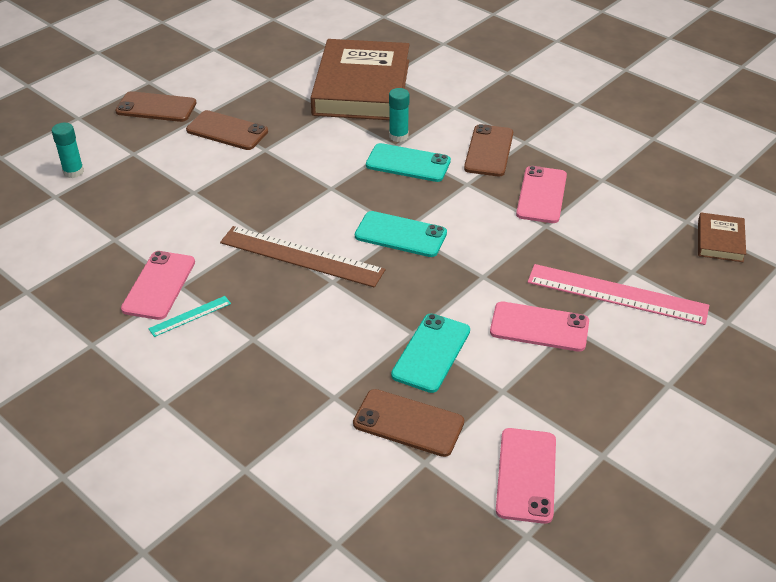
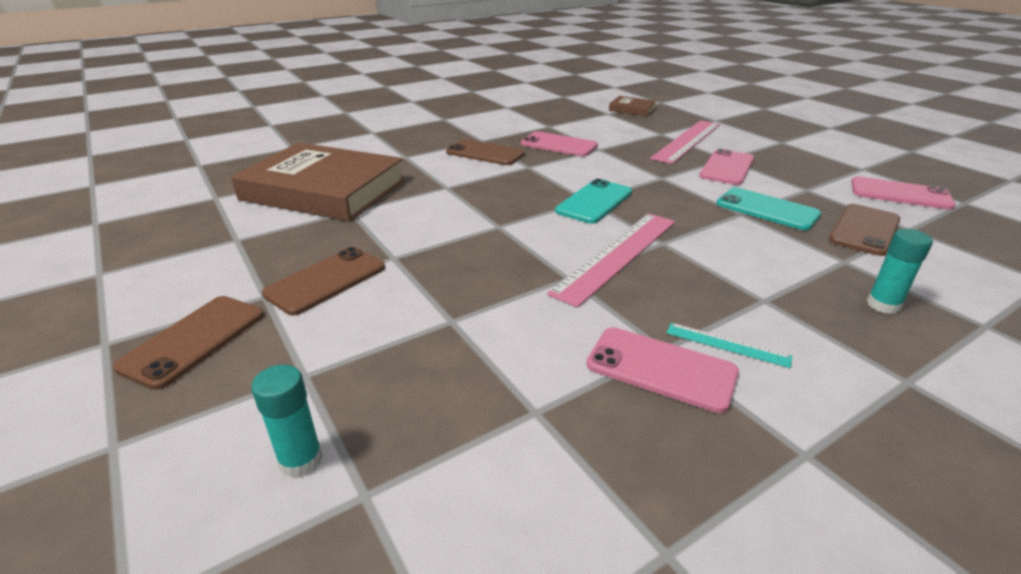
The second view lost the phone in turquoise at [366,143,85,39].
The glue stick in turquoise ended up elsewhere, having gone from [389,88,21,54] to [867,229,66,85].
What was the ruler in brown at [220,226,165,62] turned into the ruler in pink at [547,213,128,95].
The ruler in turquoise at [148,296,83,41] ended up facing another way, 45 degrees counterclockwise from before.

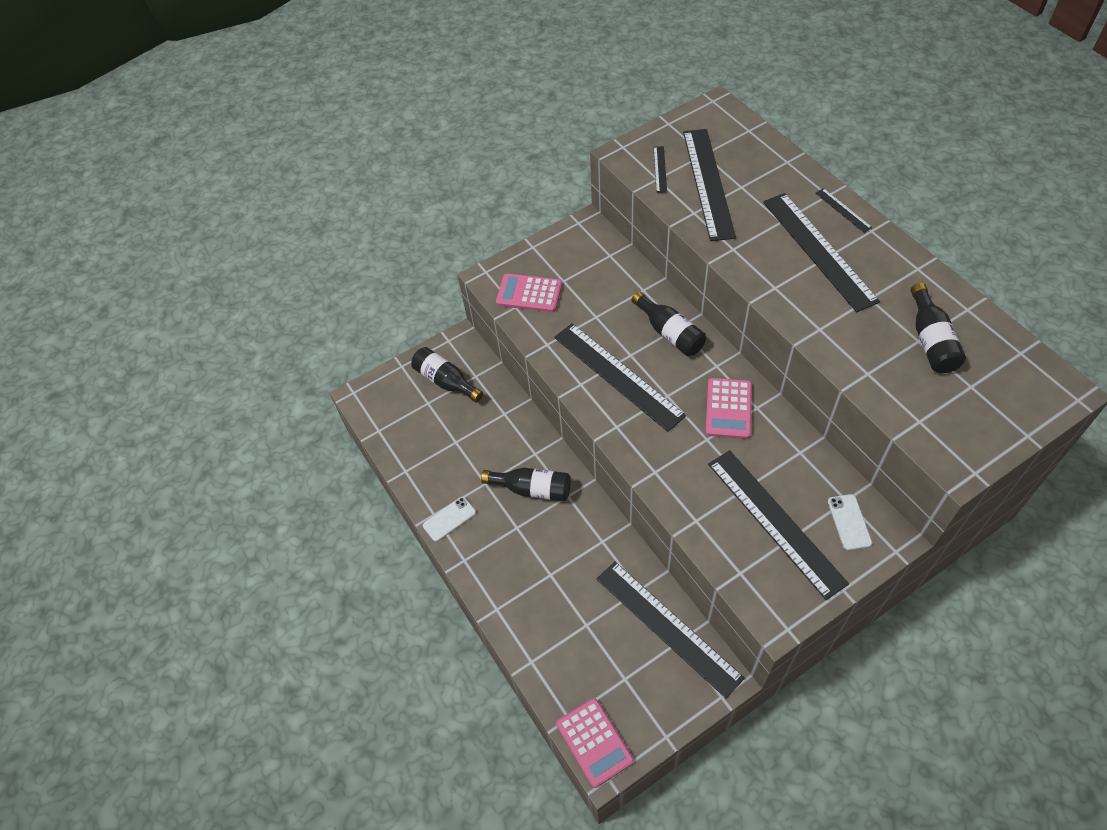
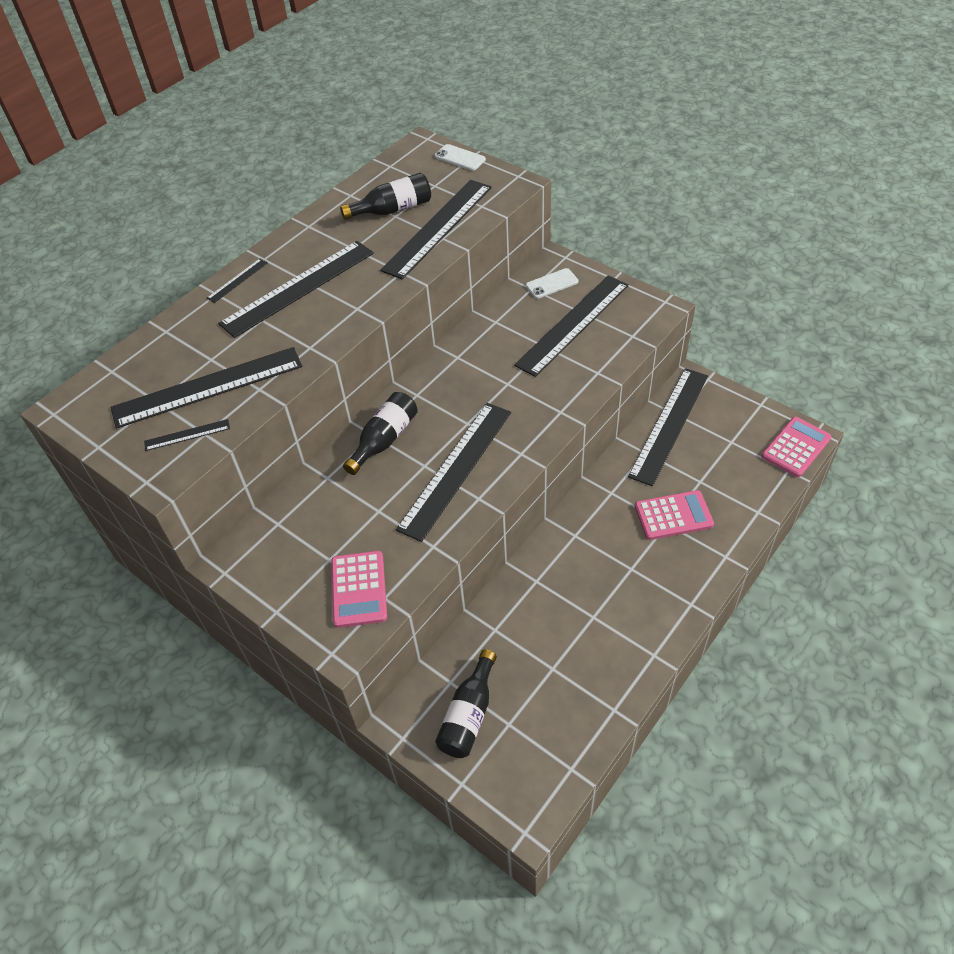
The second view lost the bottle in black at [481,468,90,33].
The second view gained the ruler in black at [380,180,112,100].
The phone in white ended up elsewhere, having gone from [423,497,53,45] to [435,144,51,27].
The calculator in pink ended up elsewhere, having gone from [705,378,47,61] to [635,490,79,50].

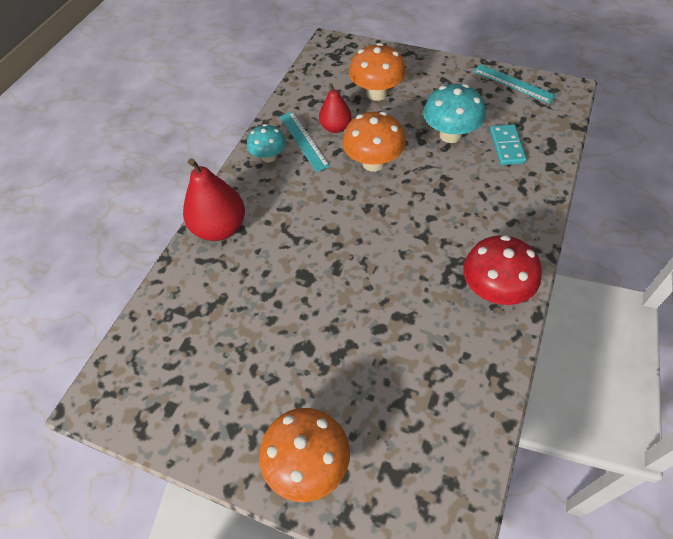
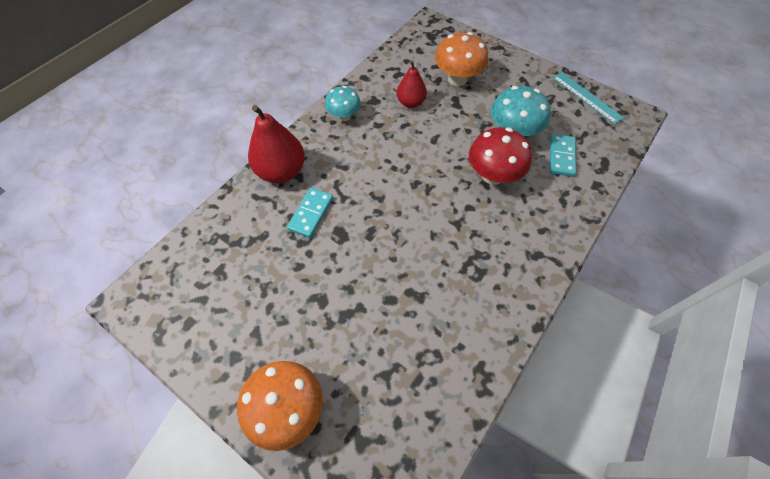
The second view lost the ruler in turquoise at [280,112,50,60].
The second view lost the mushroom in orange at [343,111,63,61].
The second view gained the domino in turquoise at [287,187,46,51].
The mushroom in red ended up elsewhere, having gone from [463,235,79,70] to [469,127,63,58].

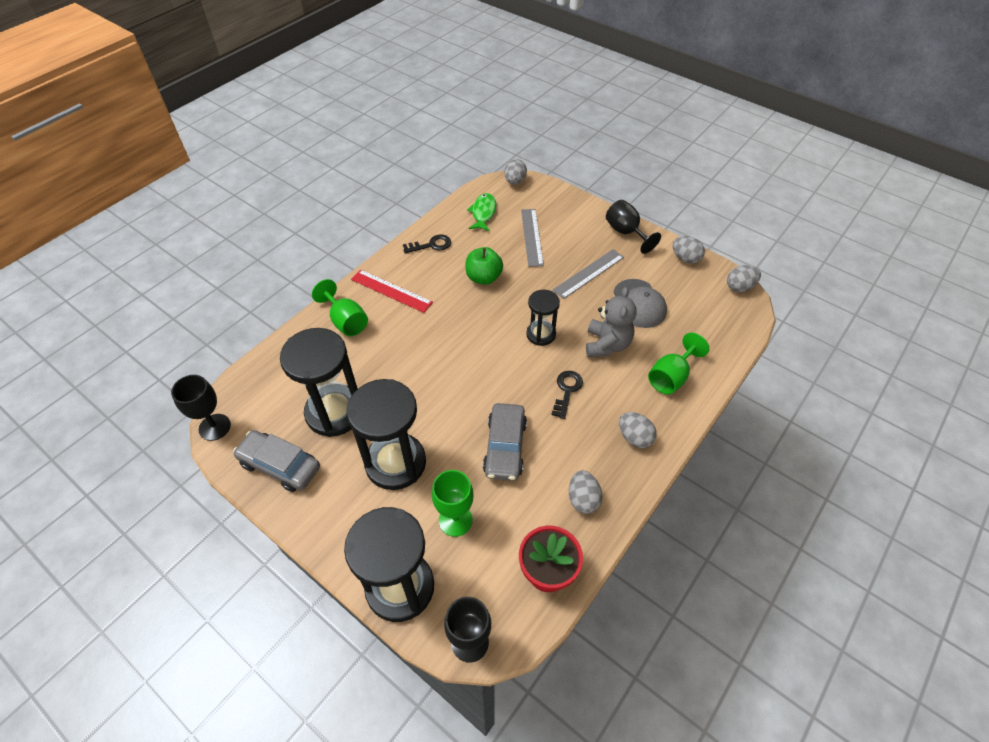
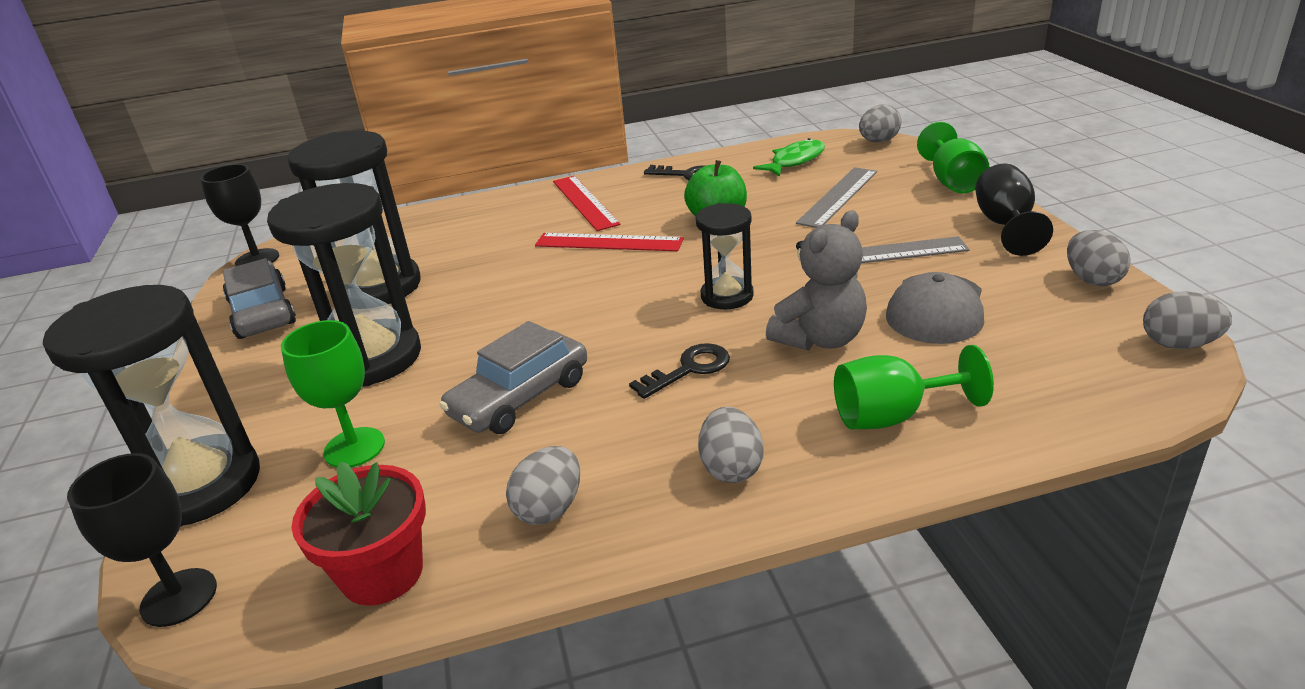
The second view gained the ruler in red at [535,233,149,18].
The goblet in green ended up elsewhere, having gone from [312,279,56,57] to [917,122,73,71].

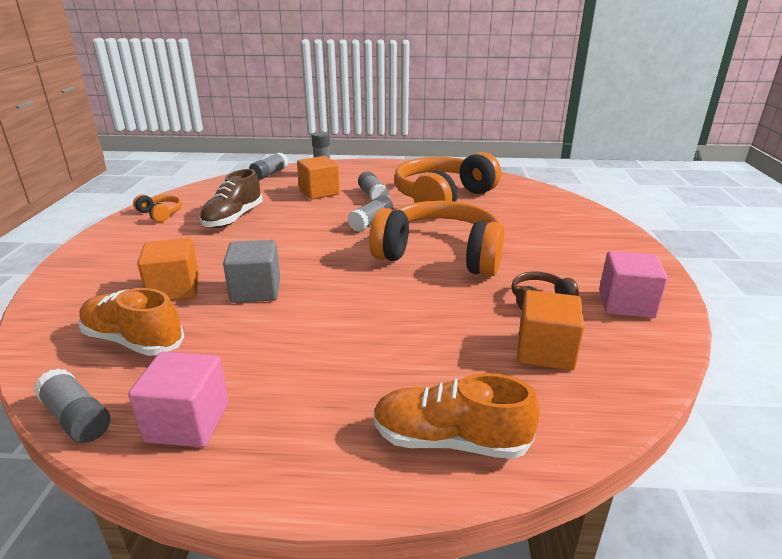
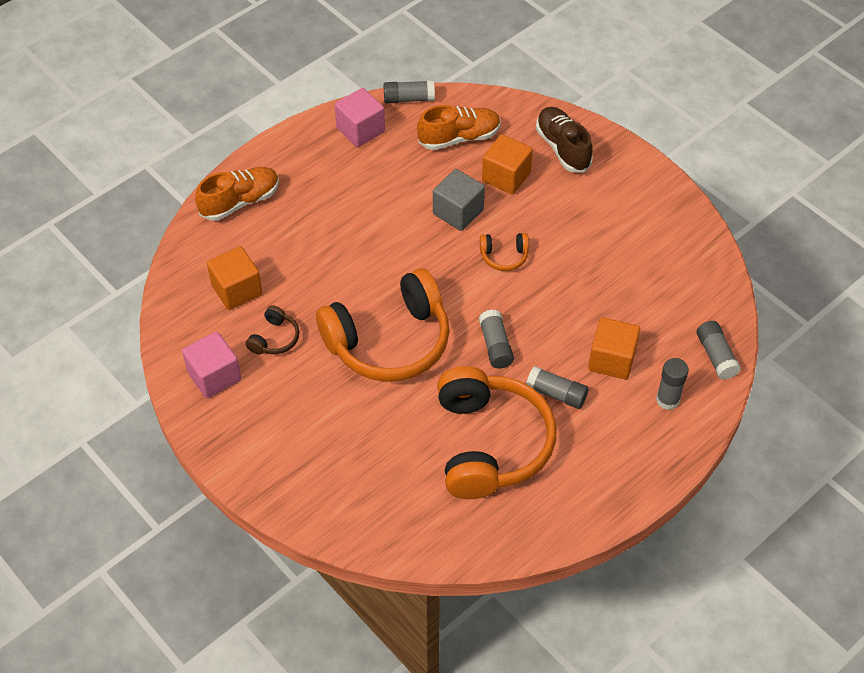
The headphones in orange ended up elsewhere, having gone from [133,194,49,28] to [480,233,49,38].
The shoe in brown ended up elsewhere, having gone from [199,169,64,59] to [536,107,57,65].

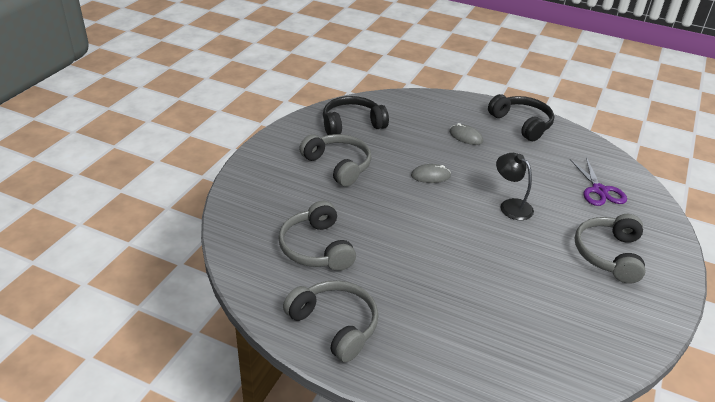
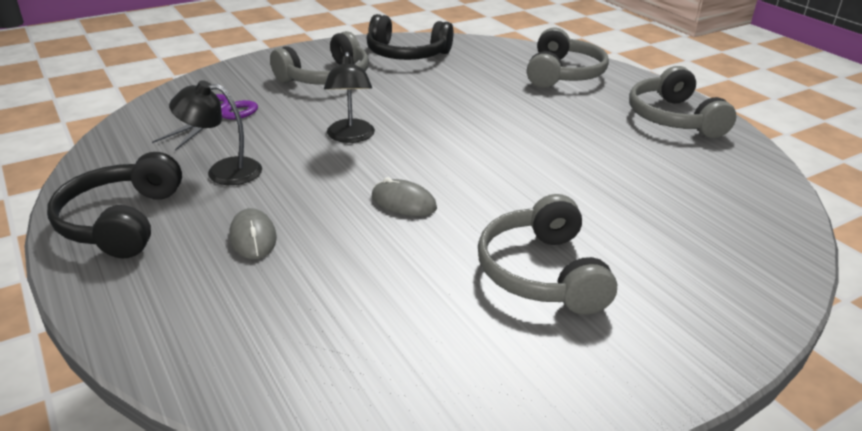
The second view gained the lamp in black at [169,80,93,105].
The headphones in grey ended up elsewhere, having gone from [278,201,78,70] to [527,28,82,60].
The headphones in black ended up elsewhere, having gone from [323,96,66,39] to [366,14,87,46].

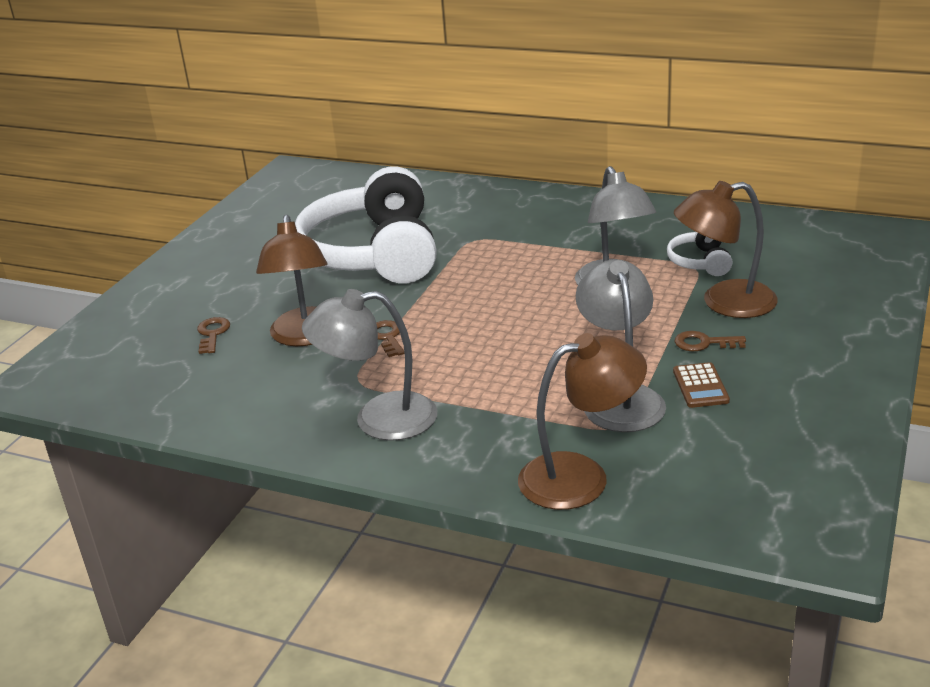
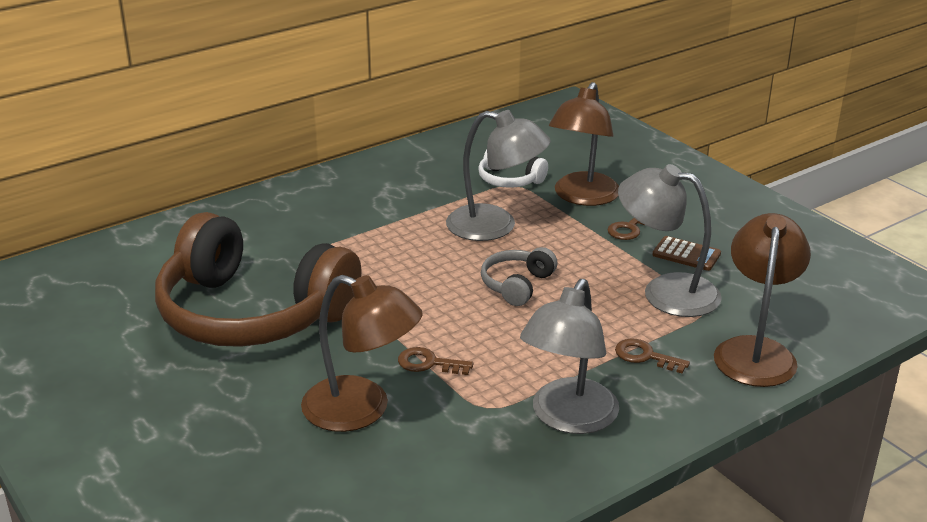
The second view gained the headphones in grey at [481,247,76,59].
The key in brown ended up elsewhere, having gone from [197,317,33,37] to [615,338,75,36].
What was the headphones in white at [295,166,142,118] turned into the headphones in brown at [155,212,207,135].

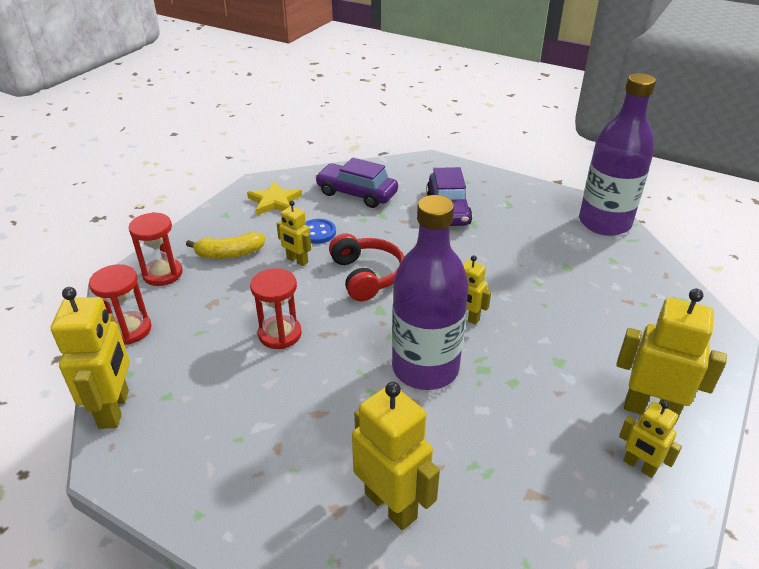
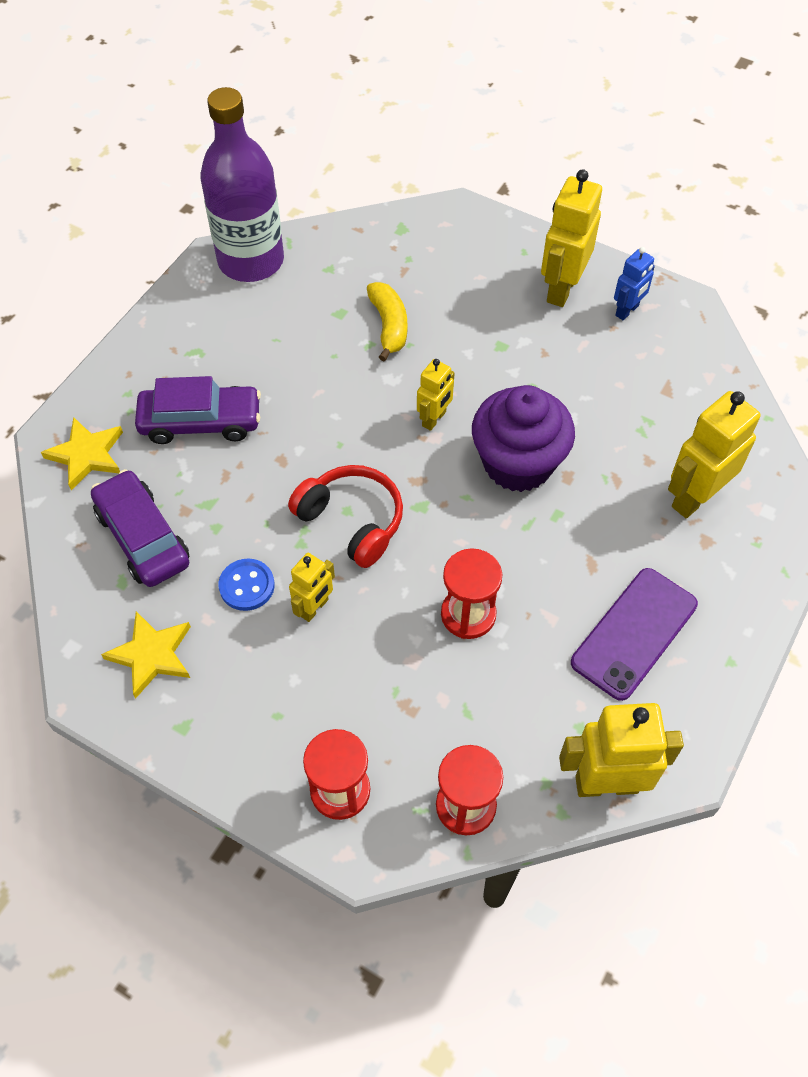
The second view gained the star in yellow at [41,417,82,73].
The second view gained the phone in purple at [571,568,127,133].
The banana in yellow ended up elsewhere, having gone from [186,232,79,27] to [367,282,40,79].
Where the bottle in purple stood at [392,195,77,195], the cupcake in purple came to stand at [472,385,103,107].
What was the robot in yellow at [619,401,63,77] turned into the robot in blue at [614,247,41,73].
The car in purple at [315,158,83,50] ended up facing another way, 120 degrees clockwise from before.
The headphones in red at [329,233,75,68] ended up facing another way, 60 degrees clockwise from before.

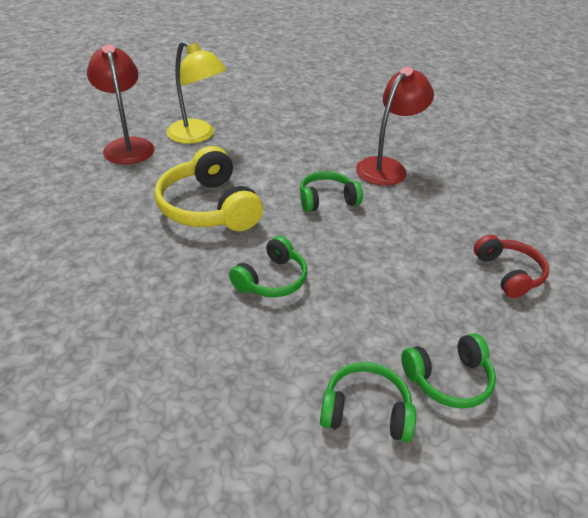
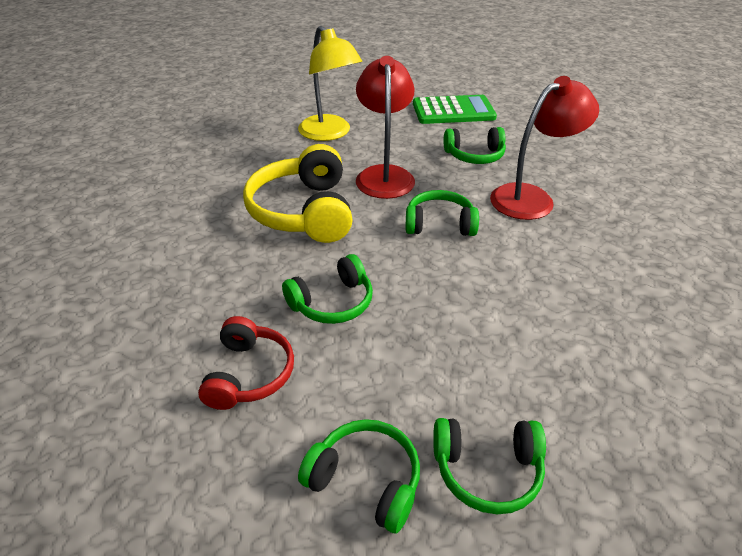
The second view gained the calculator in green at [413,95,84,29].
The second view gained the headphones in green at [443,127,63,37].
The lamp in red ended up elsewhere, having gone from [87,44,67,120] to [356,56,59,143].
The headphones in red ended up elsewhere, having gone from [474,235,75,63] to [198,316,96,94].

